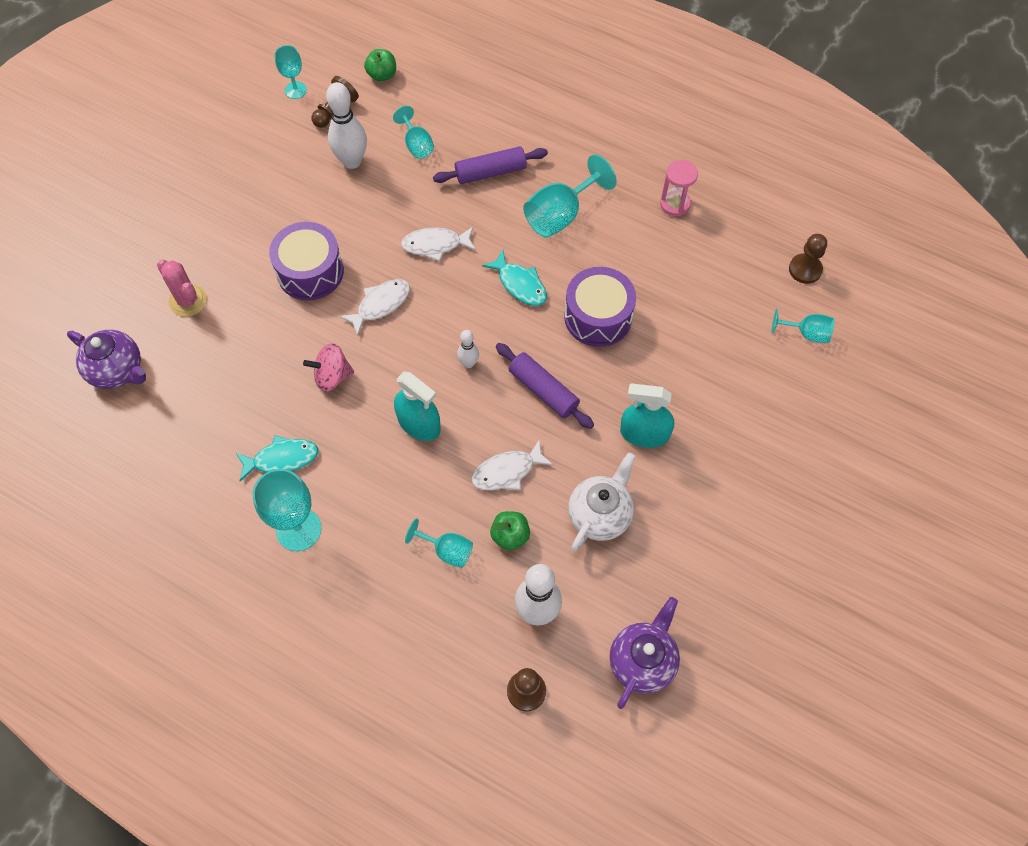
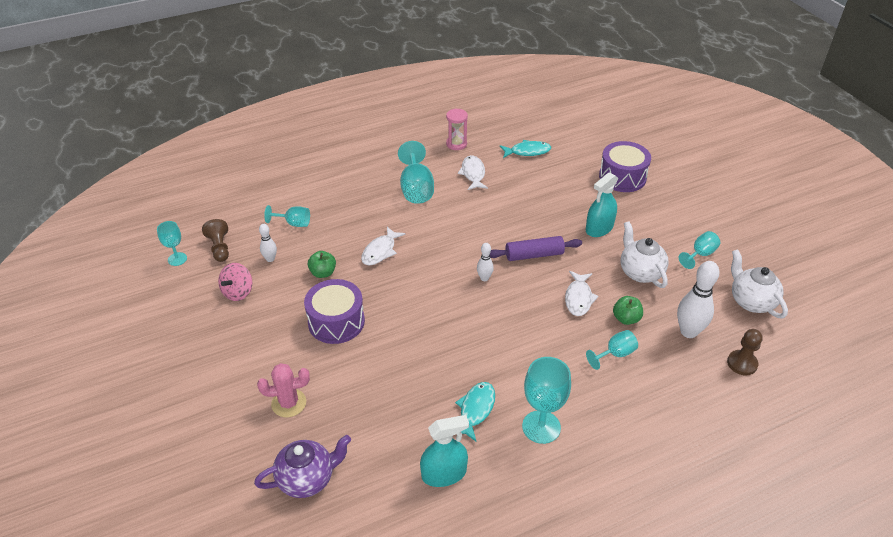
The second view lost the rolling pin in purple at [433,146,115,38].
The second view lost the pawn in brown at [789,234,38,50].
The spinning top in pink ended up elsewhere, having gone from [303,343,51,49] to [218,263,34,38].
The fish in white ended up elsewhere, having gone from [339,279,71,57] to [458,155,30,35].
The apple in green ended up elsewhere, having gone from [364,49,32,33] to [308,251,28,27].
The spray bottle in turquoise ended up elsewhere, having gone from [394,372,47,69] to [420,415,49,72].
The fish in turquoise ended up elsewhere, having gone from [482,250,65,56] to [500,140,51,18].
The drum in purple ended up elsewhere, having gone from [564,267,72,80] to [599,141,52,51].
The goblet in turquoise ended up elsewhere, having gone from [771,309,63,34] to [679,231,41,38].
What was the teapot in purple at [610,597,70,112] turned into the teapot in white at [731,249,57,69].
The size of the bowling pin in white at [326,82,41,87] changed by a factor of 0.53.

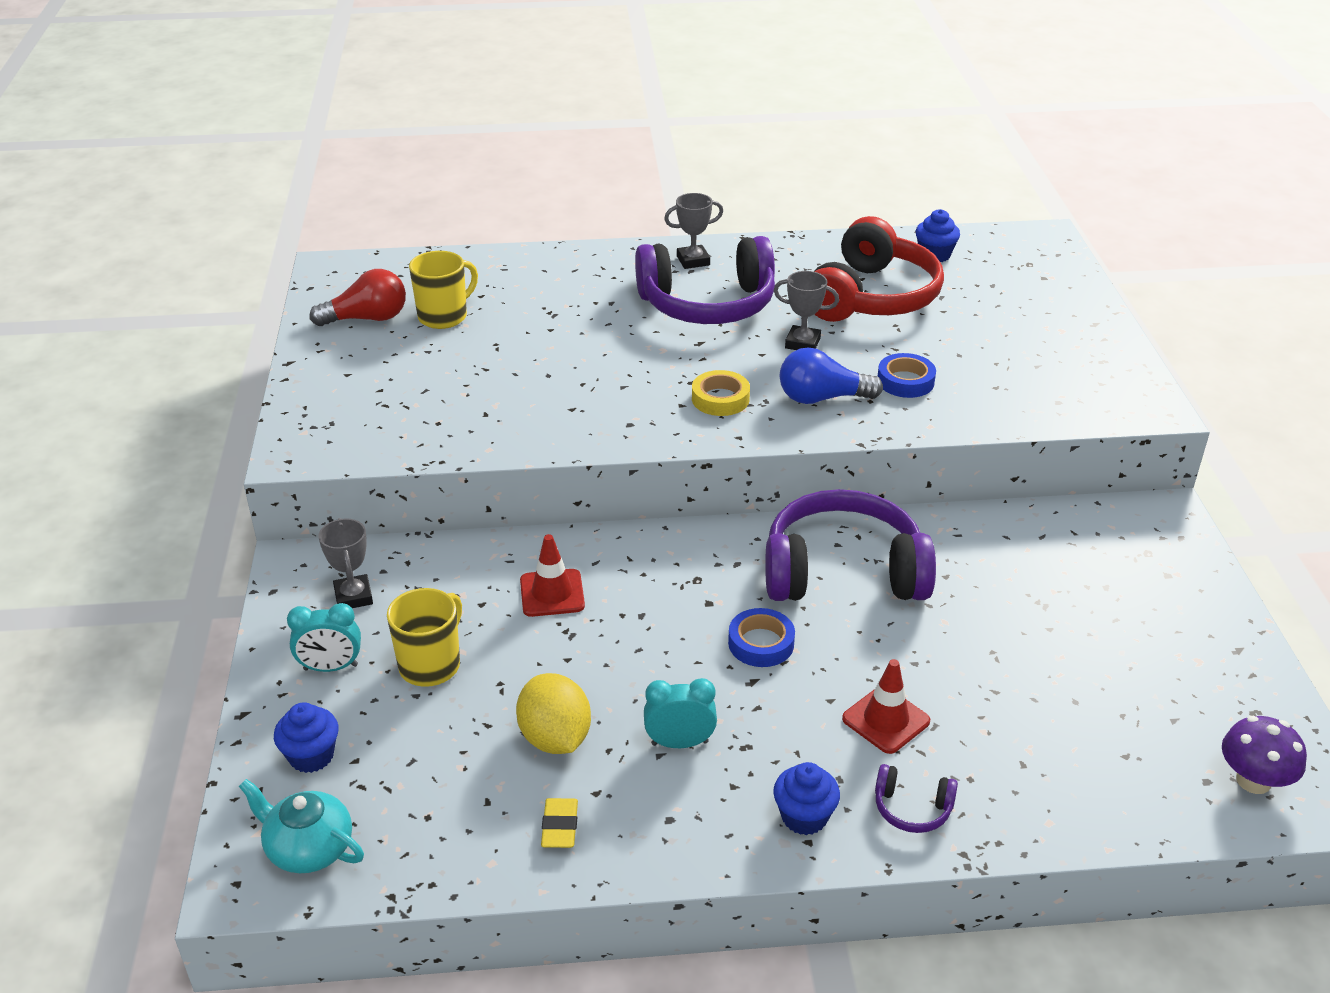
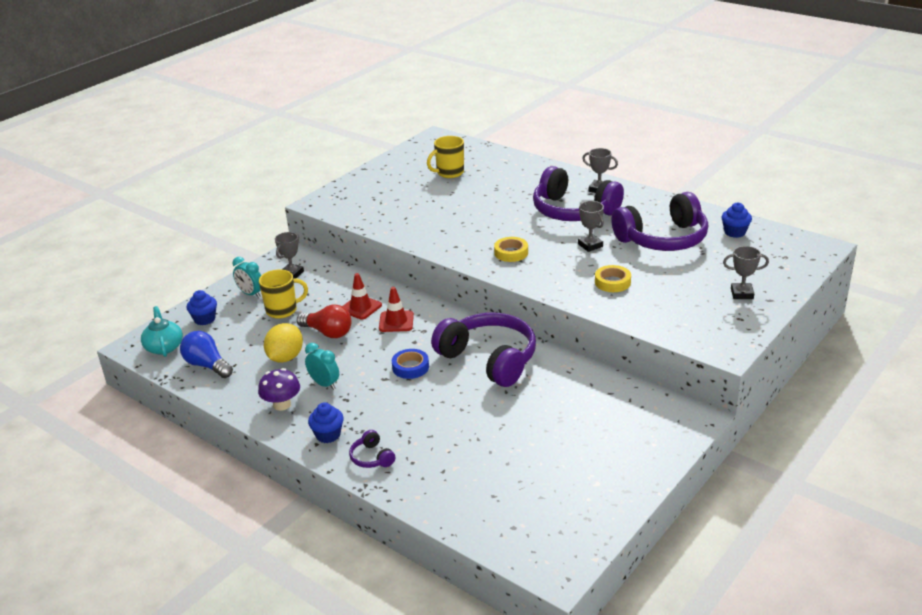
The second view lost the eraser in yellow at [541,798,37,50].
The second view gained the trophy in grey at [723,246,46,53].
The light bulb in red ended up elsewhere, having gone from [310,269,96,57] to [297,304,54,34].
The light bulb in blue ended up elsewhere, having gone from [780,348,103,56] to [180,331,53,47].
The traffic cone in red ended up elsewhere, having gone from [842,659,88,95] to [379,287,35,45].
The mushroom in purple ended up elsewhere, having gone from [1222,716,85,78] to [258,368,42,43].
What was the headphones in red at [814,216,130,106] turned into the headphones in purple at [611,192,97,59].
What was the tape in blue at [878,353,58,45] turned into the tape in yellow at [595,265,36,27].
The mug in yellow at [409,251,69,78] ended up facing another way, 150 degrees clockwise from before.

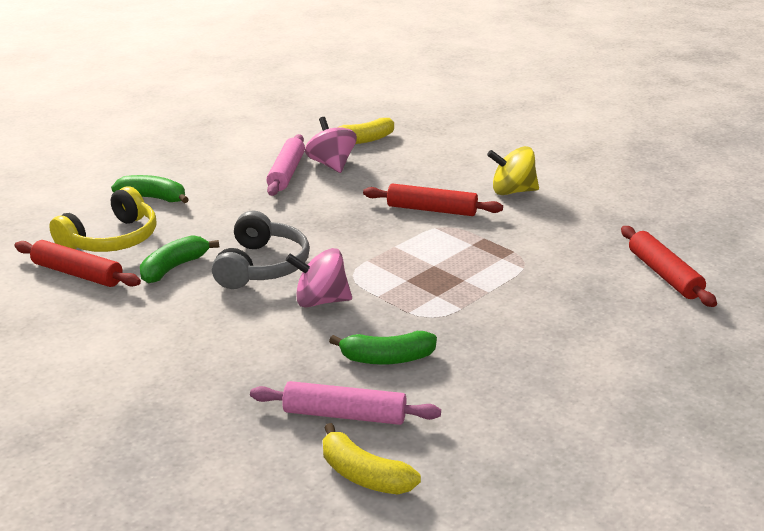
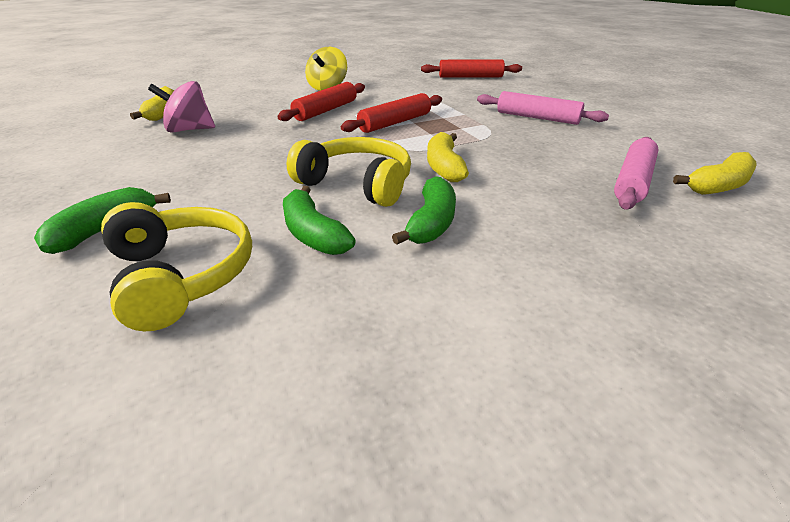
The rolling pin in red ended up elsewhere, having gone from [14,240,127,47] to [341,93,101,40].
The rolling pin in pink ended up elsewhere, having gone from [266,134,39,62] to [477,91,132,34].
The banana in green ended up elsewhere, having gone from [329,331,108,34] to [392,176,64,69].
Where the spinning top in pink stood at [286,248,66,60], the banana in yellow came to stand at [427,132,42,50].
What was the headphones in grey at [212,211,98,78] turned into the headphones in yellow at [286,137,125,70].

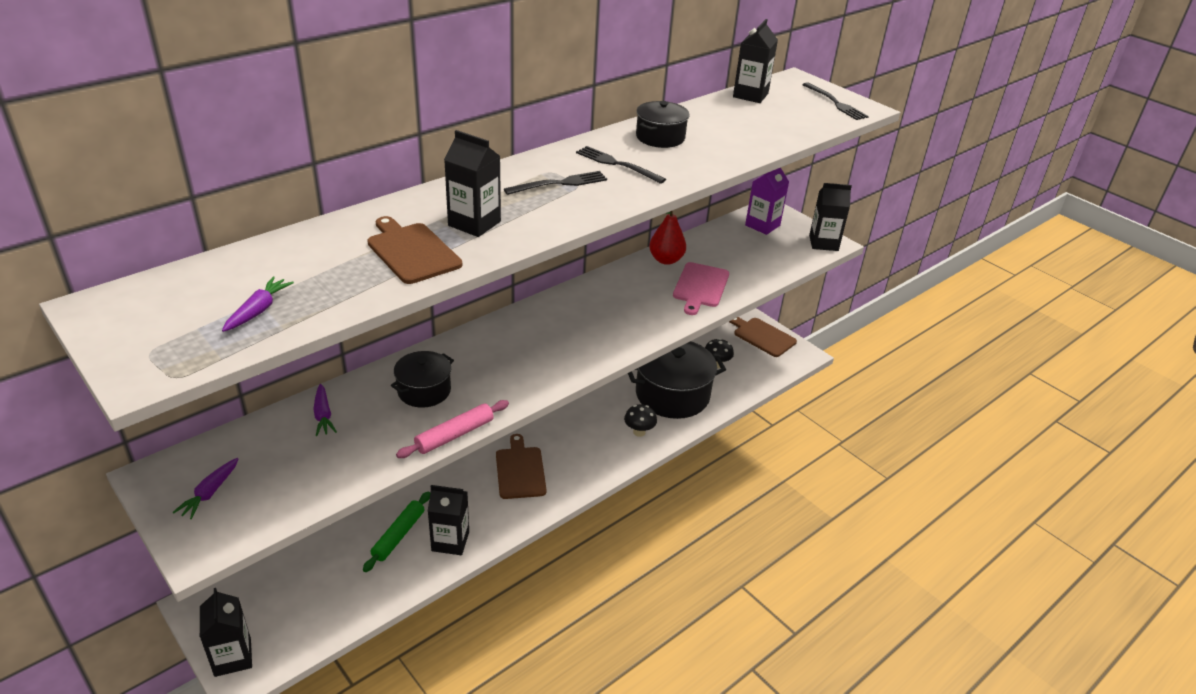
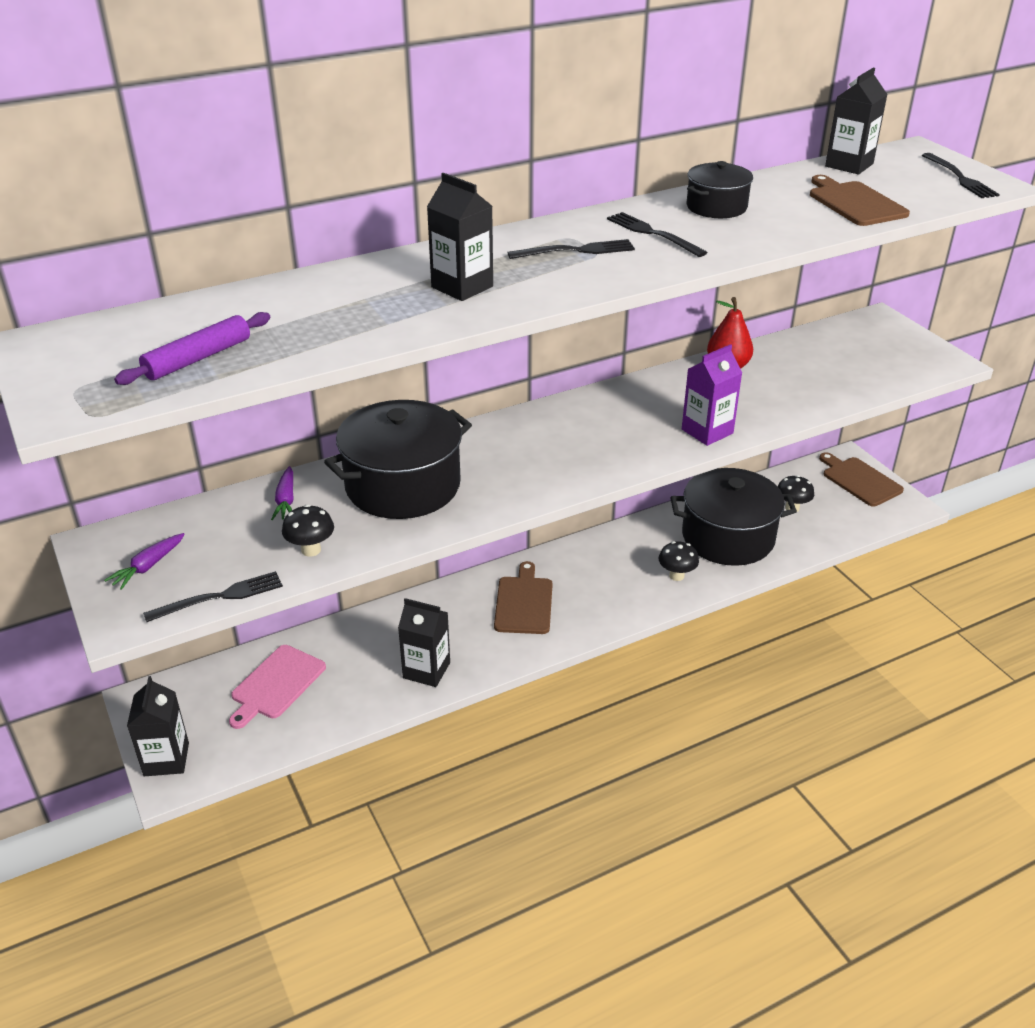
The second view lost the rolling pin in green at [363,492,67,80].
The second view lost the rolling pin in pink at [396,400,113,58].
The second view lost the carton in black at [809,183,43,68].
The second view gained the fork in black at [143,571,140,51].
The second view gained the mushroom in black at [282,504,52,53].
The cutting board in brown ended up elsewhere, having gone from [367,216,95,68] to [810,175,100,51].
The cutting board in pink ended up elsewhere, having gone from [673,262,56,53] to [229,645,97,84].
The carton in purple ended up elsewhere, having gone from [745,168,44,67] to [682,344,60,102].
Where the carrot in purple stood at [222,276,72,56], the rolling pin in purple came to stand at [114,312,156,73].
The size of the pot in black at [391,351,63,57] changed by a factor of 1.87.

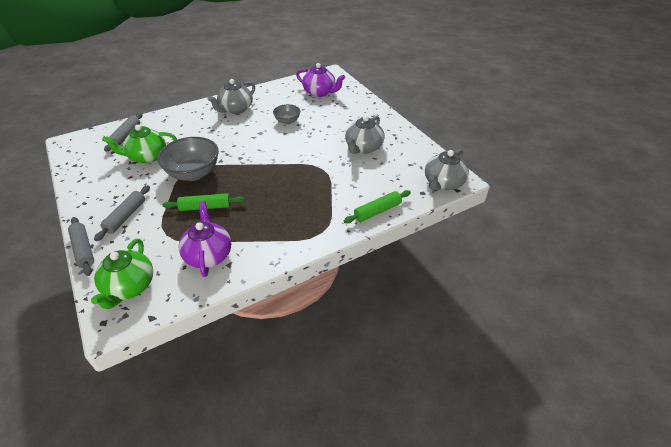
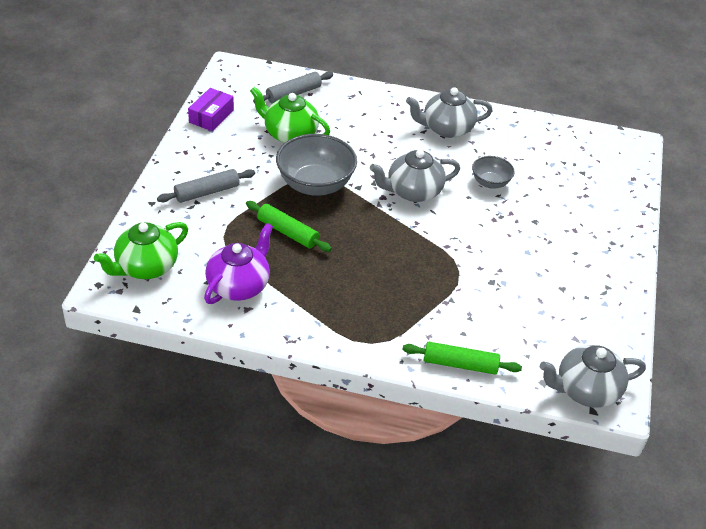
The second view lost the rolling pin in grey at [68,217,26,59].
The second view lost the teapot in purple at [296,63,49,34].
The second view gained the box in purple at [188,88,46,43].
The teapot in grey ended up elsewhere, having gone from [345,116,40,38] to [370,149,90,53].

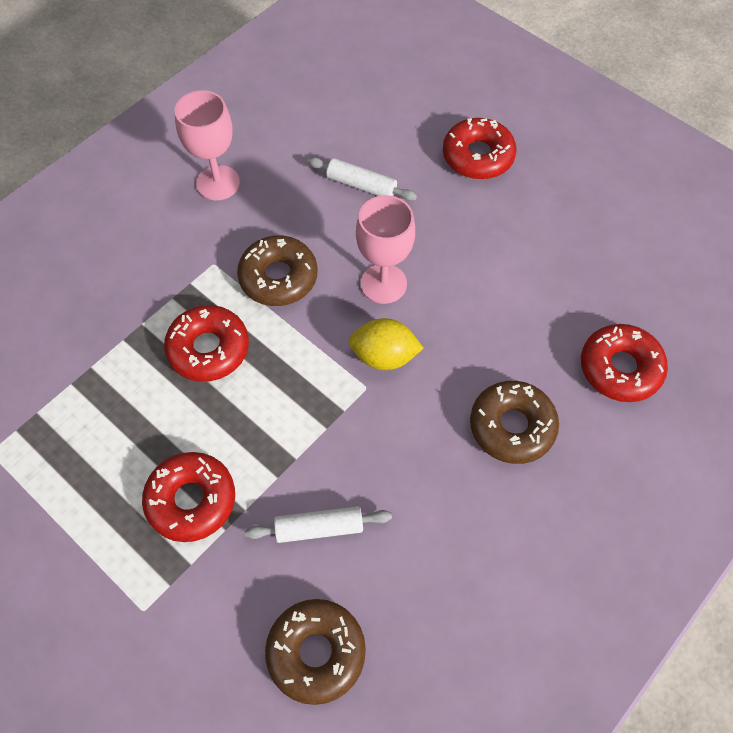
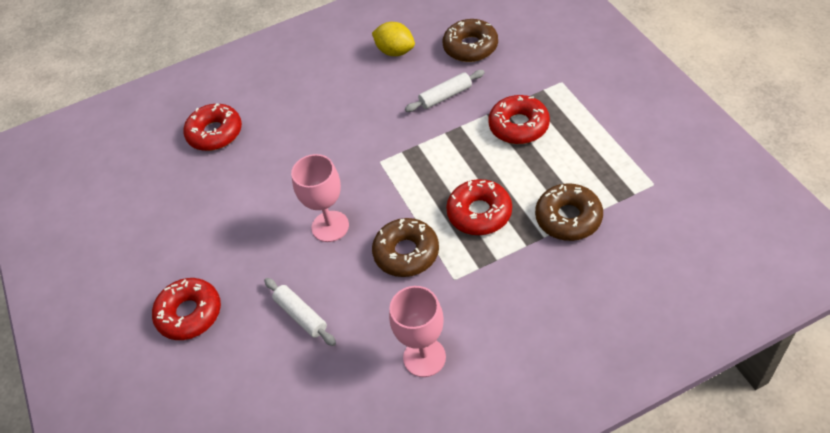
The lemon in yellow ended up elsewhere, having gone from [349,318,74,52] to [372,22,43,34].
The donut in brown ended up elsewhere, having gone from [470,381,89,83] to [535,183,68,58].
The rolling pin in white at [245,506,147,37] ended up facing another way, 45 degrees counterclockwise from before.

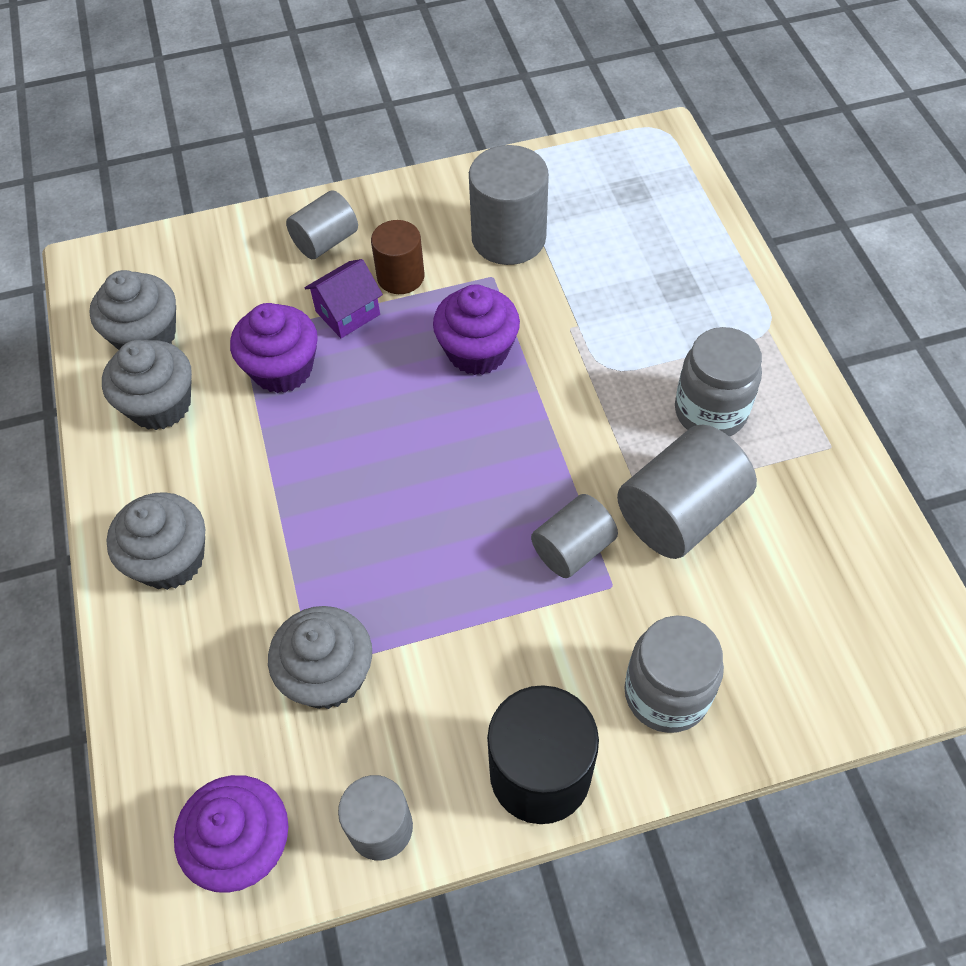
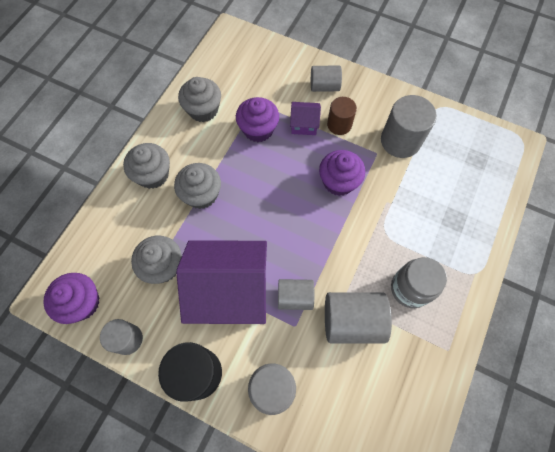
The second view gained the house in purple at [176,240,91,84].
The cupcake in grey ended up elsewhere, having gone from [90,270,86,80] to [174,163,47,46].

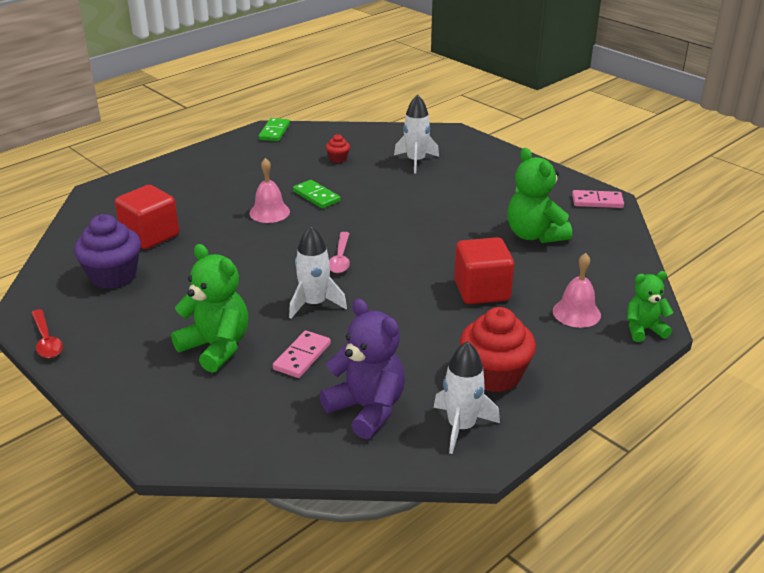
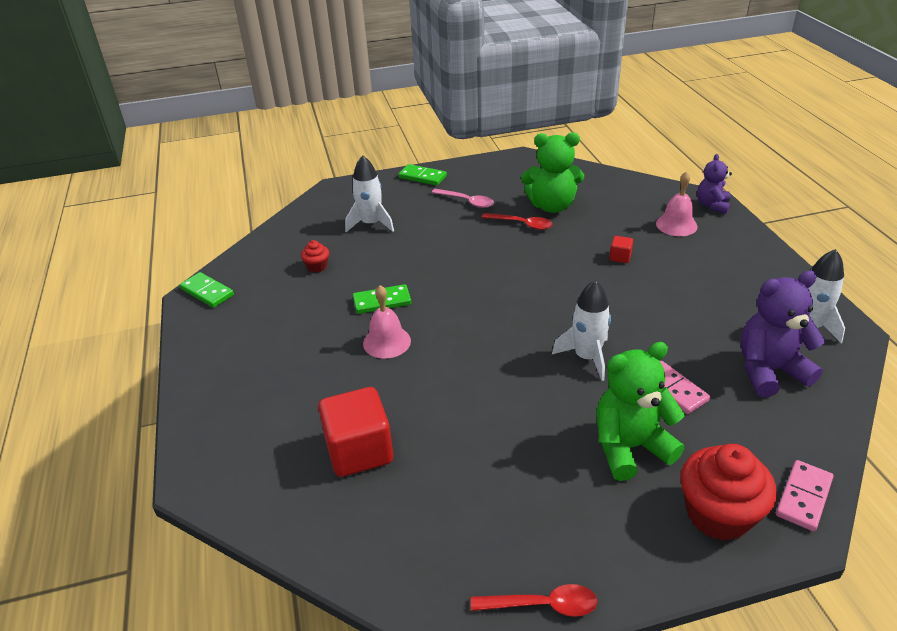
The second view lost the cupcake in purple at [74,214,67,75].
The second view gained the domino in green at [398,164,49,22].
The second view gained the spoon in red at [482,213,71,17].
The spoon in pink ended up elsewhere, having gone from [329,232,21,41] to [431,189,63,19].
The cupcake in red ended up elsewhere, having gone from [460,307,76,85] to [681,444,96,97].
The domino in pink ended up elsewhere, having gone from [572,190,52,18] to [776,460,57,71].
What was the teddy bear in green at [627,271,47,71] turned into the teddy bear in purple at [697,154,35,60].
The size of the cube in red at [454,237,60,67] changed by a factor of 0.43.

